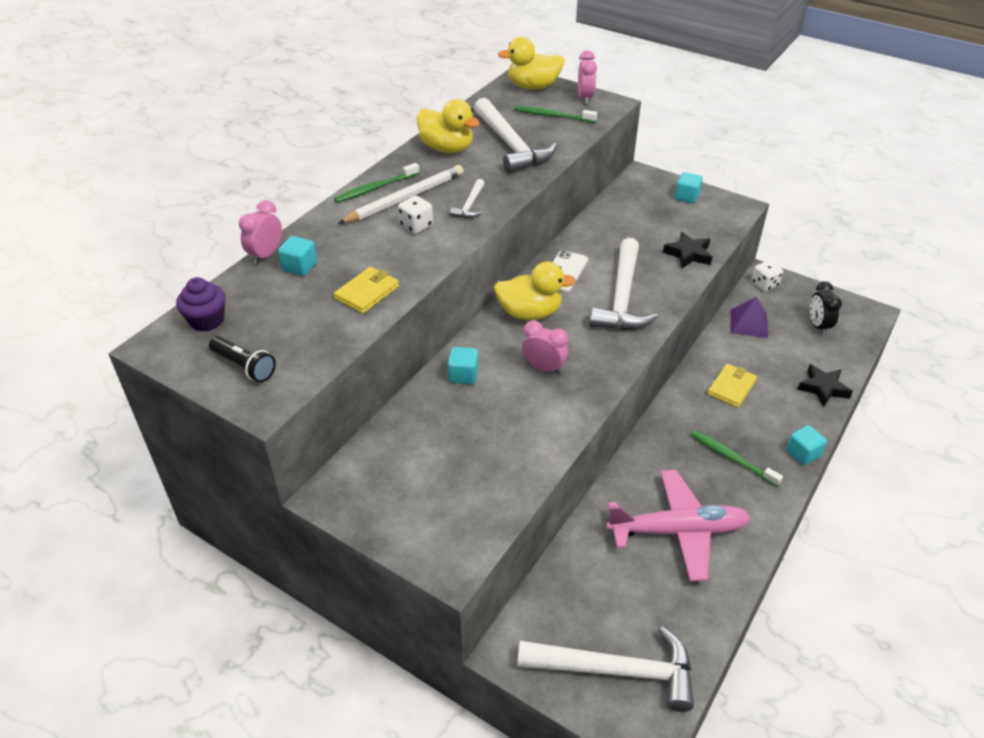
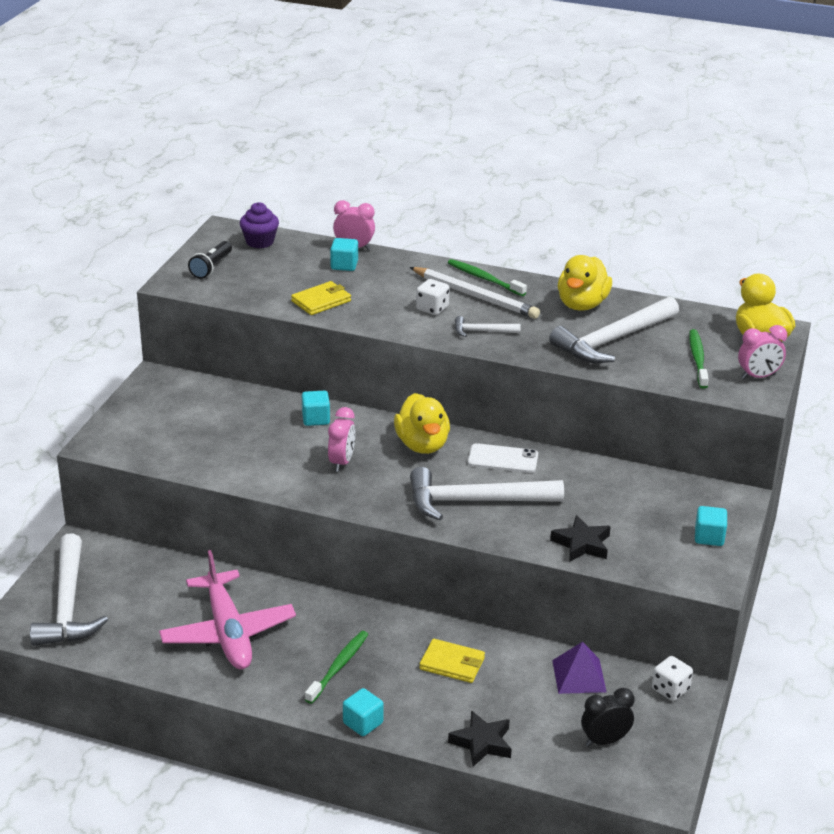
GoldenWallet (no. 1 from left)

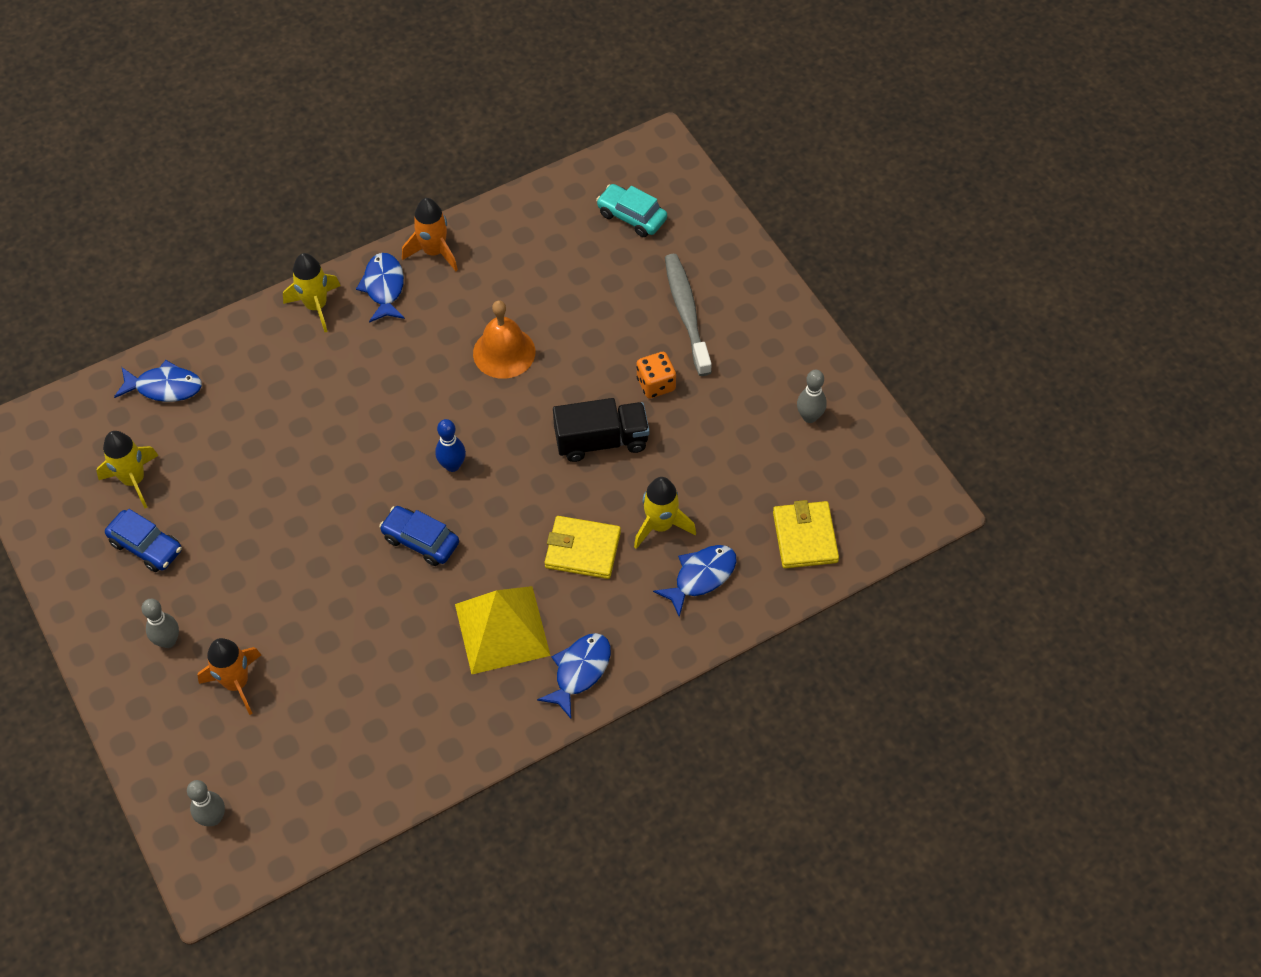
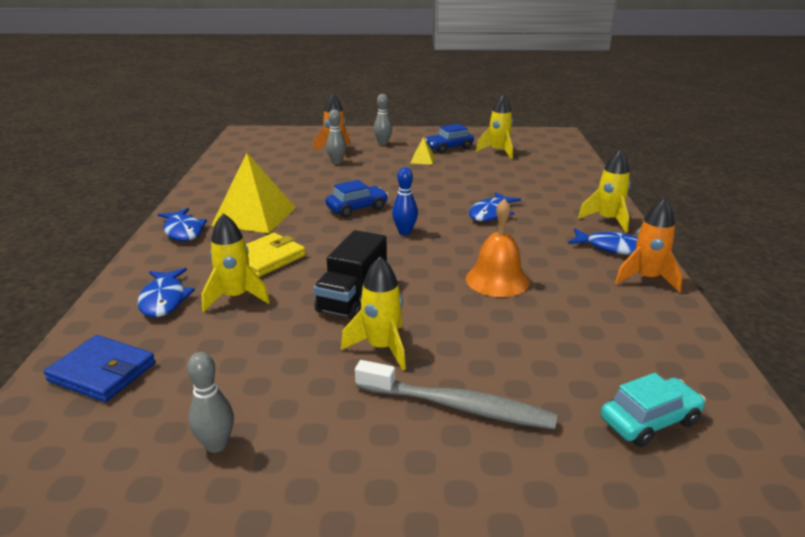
CobaltFishFigure (no. 3 from left)
AshGreyTenpin (no. 2 from left)
GoldenToyRocket (no. 2 from left)
CobaltWallet
GoldenSolidPyramid (no. 2 from left)

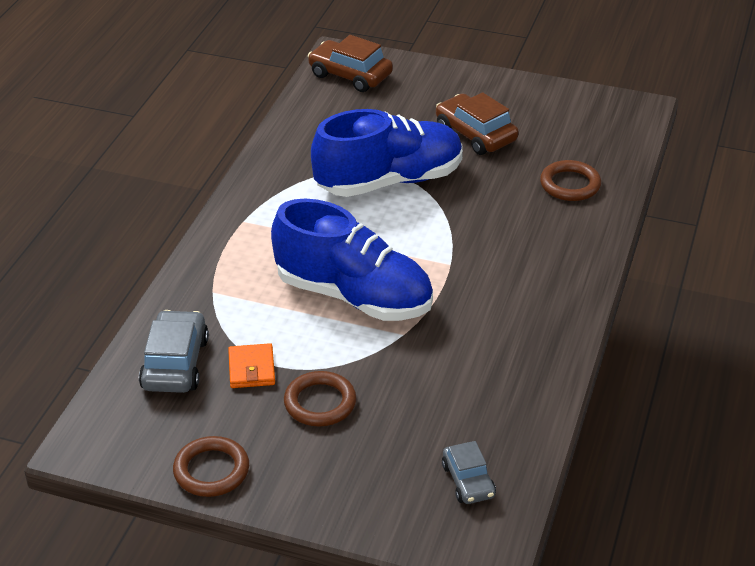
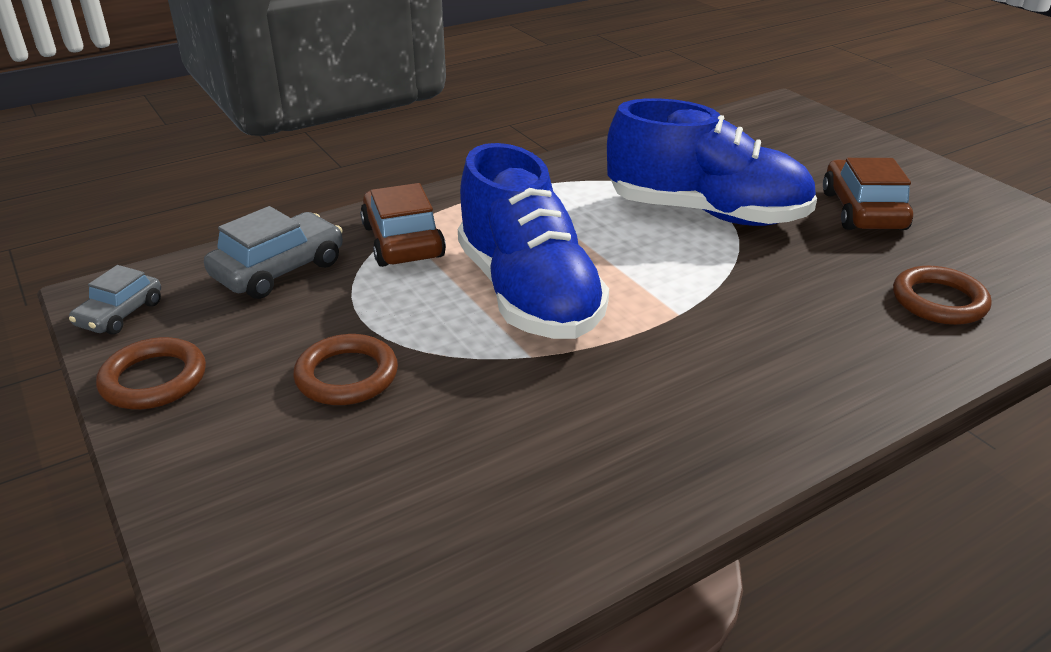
OrangeColouredWallet
BrownAutomobile (no. 1 from left)
AshGreyAutomobile (no. 1 from left)

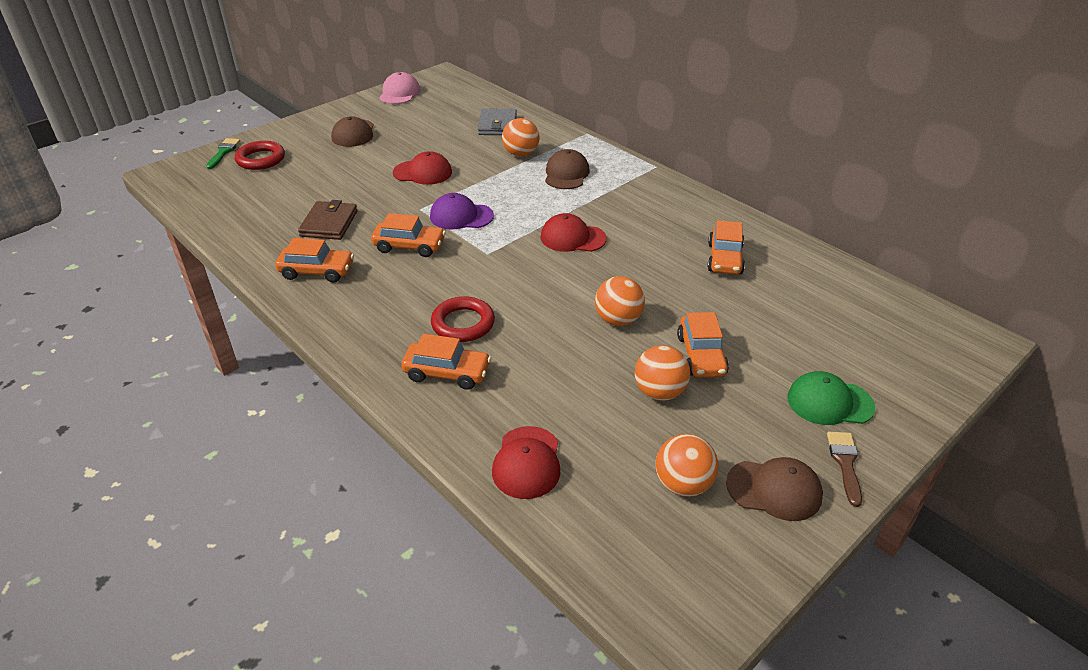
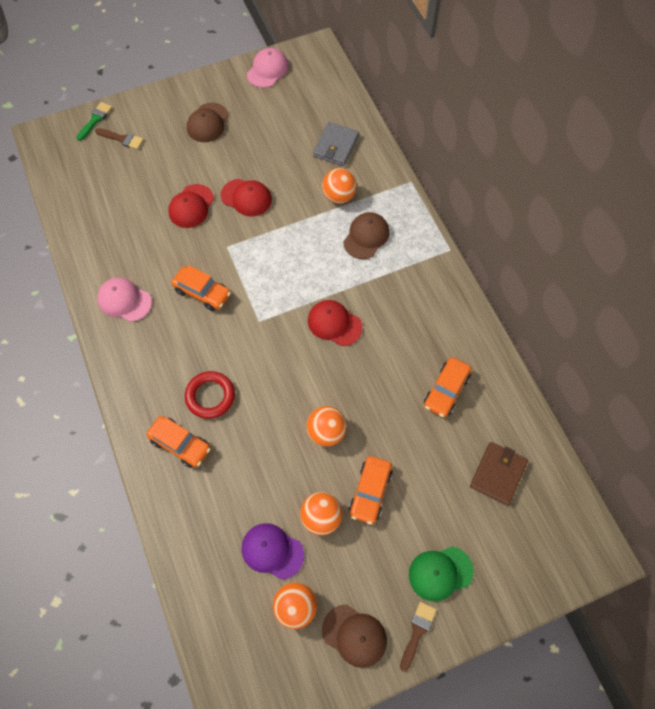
BrownBrush (no. 1 from left)
RosePinkCap (no. 1 from left)
BrownWallet
PurpleCap
CrimsonCap (no. 1 from left)
GreenCap

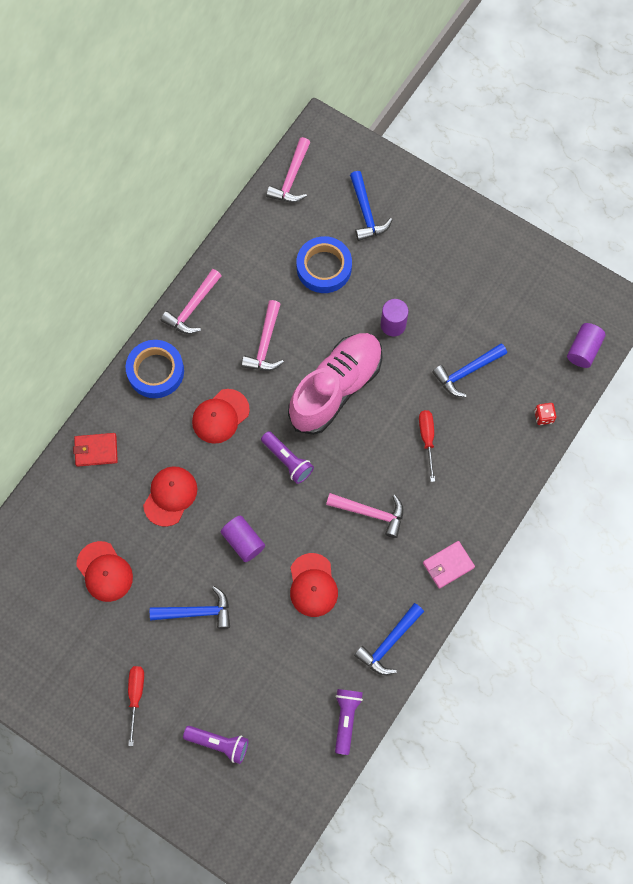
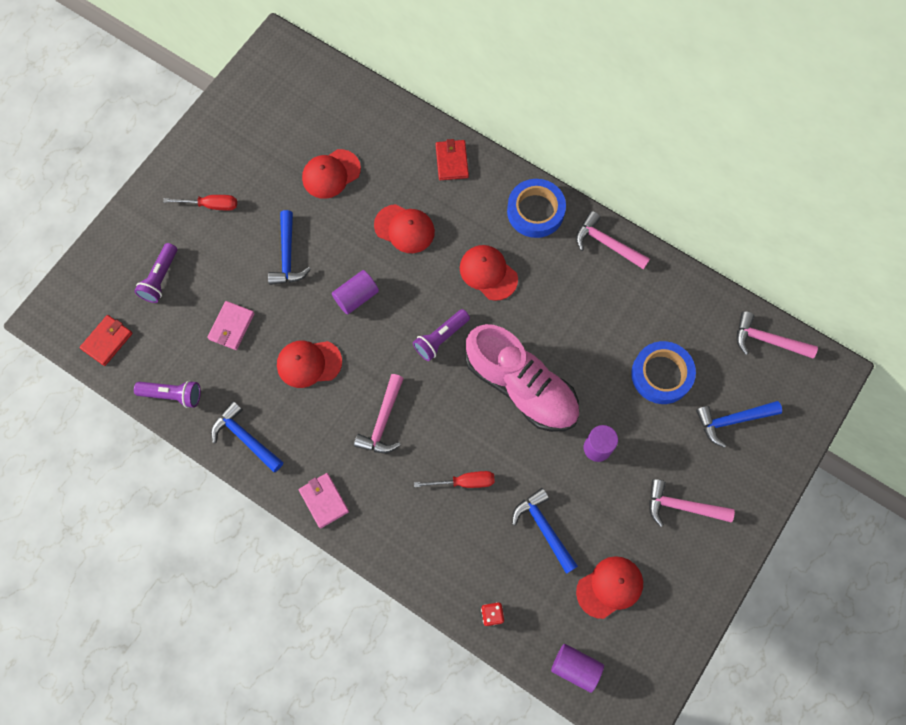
RosePinkCarpenter'sHammer (no. 3 from left)
CrimsonWallet (no. 1 from left)
RosePinkWallet (no. 1 from left)
CrimsonCap (no. 5 from left)

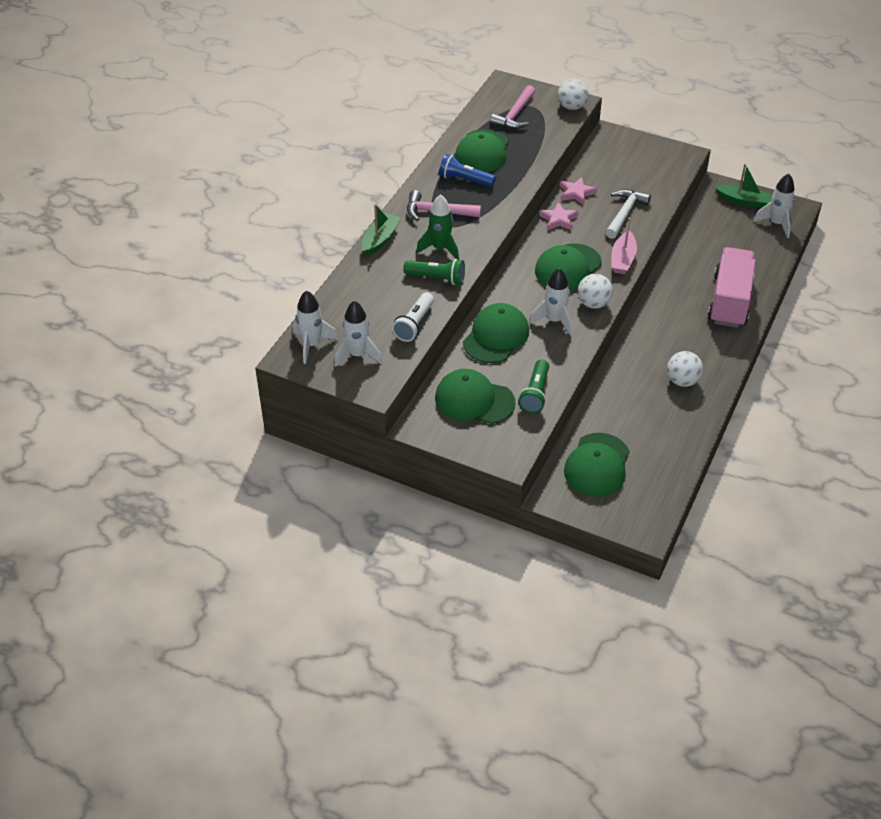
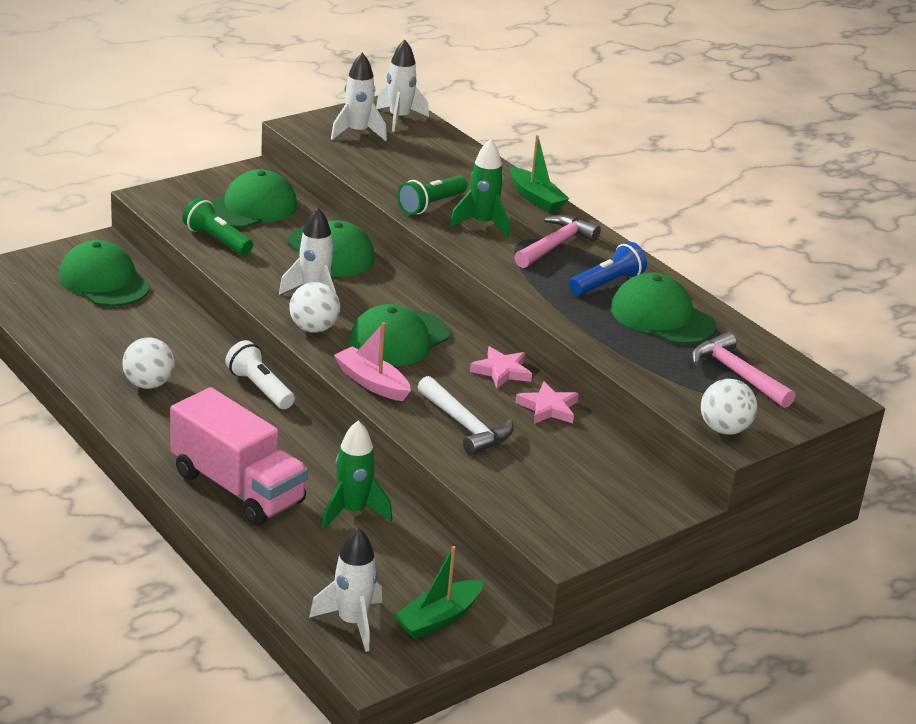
PureWhiteFlashlight
GreenCap (no. 4 from left)
GreenToyRocket (no. 1 from left)

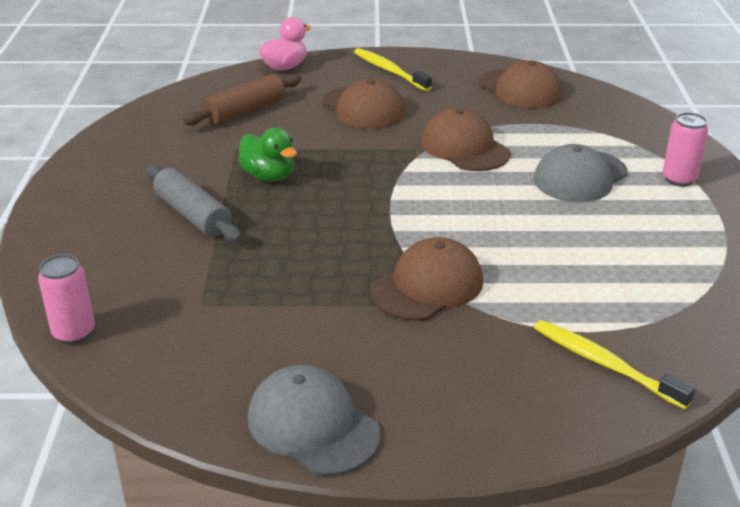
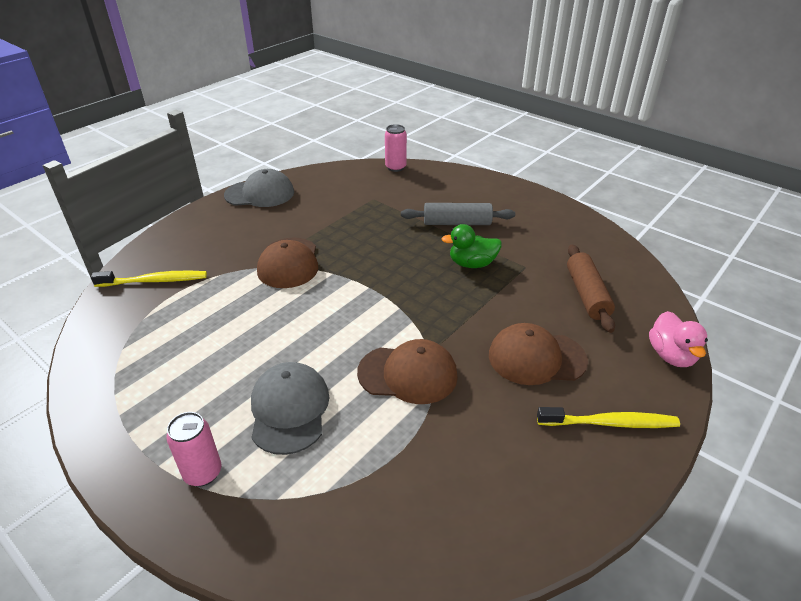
BrownCap (no. 4 from left in the first image)

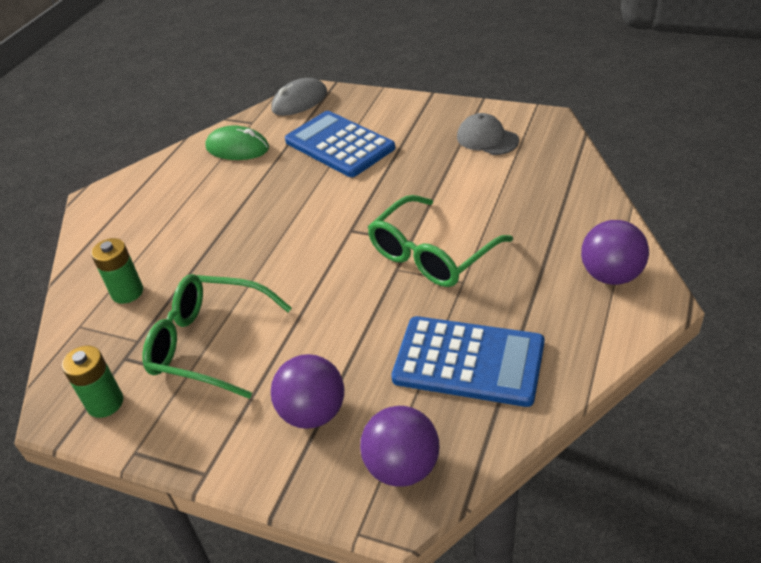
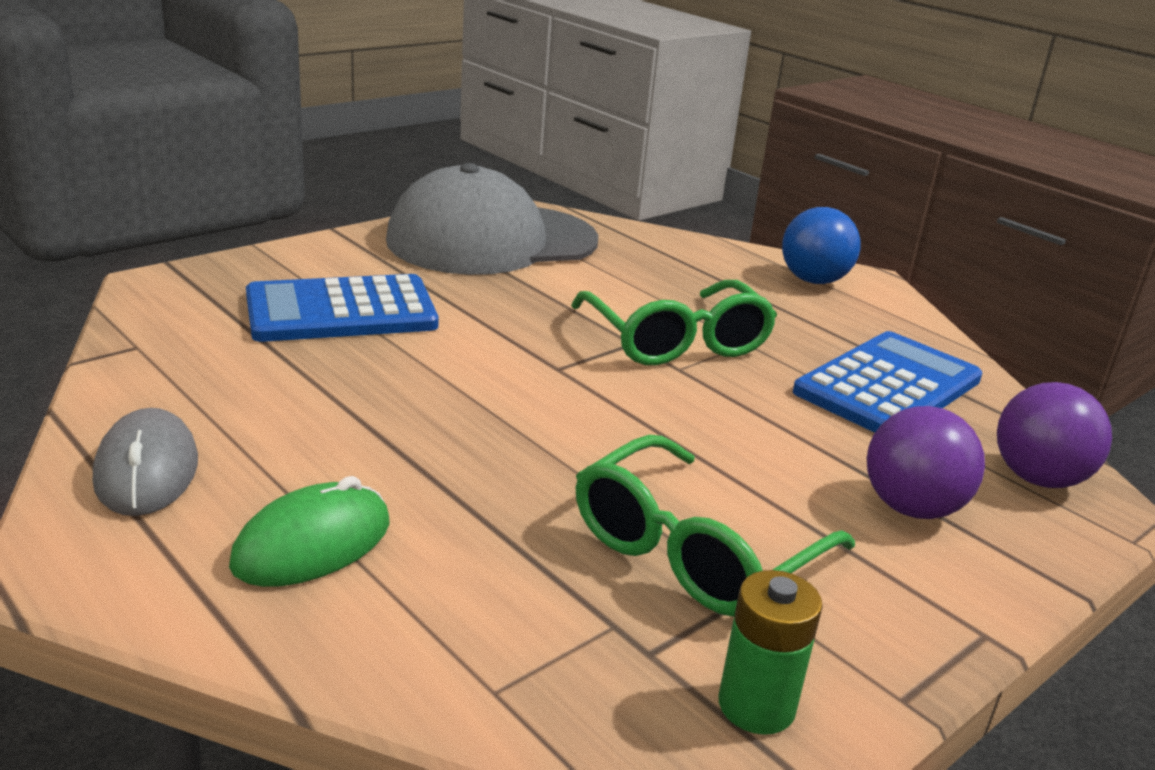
GreenAaBattery (no. 2 from left in the first image)
GreenComputerMouse
AshGreyComputerMouse
AshGreyCap
CobaltPlayBall

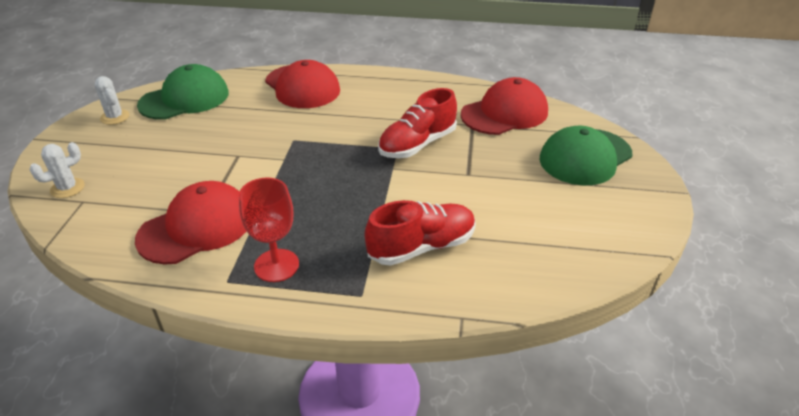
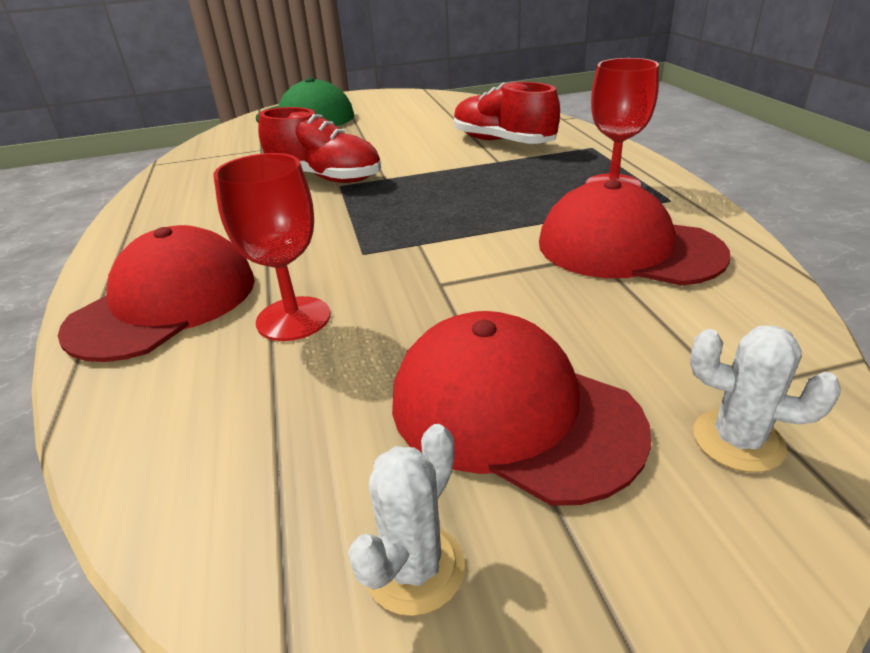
GreenCap (no. 1 from left in the first image)
CrimsonCap (no. 2 from left)
CrimsonGoblet (no. 1 from left)

